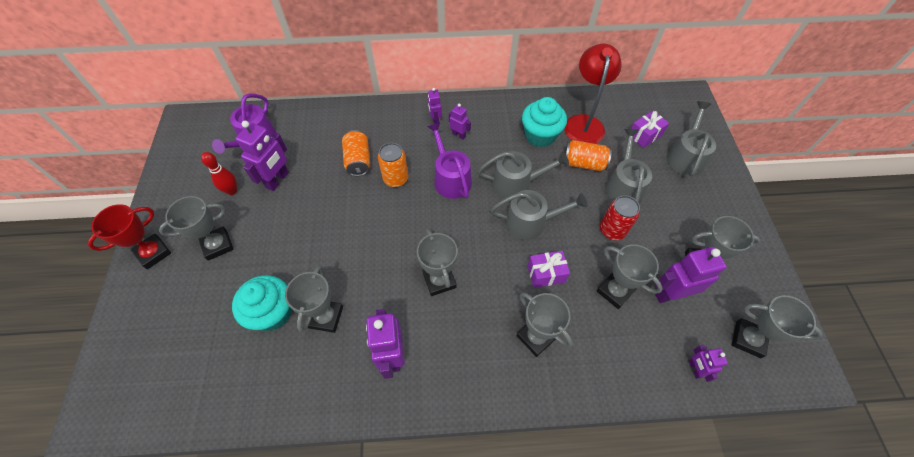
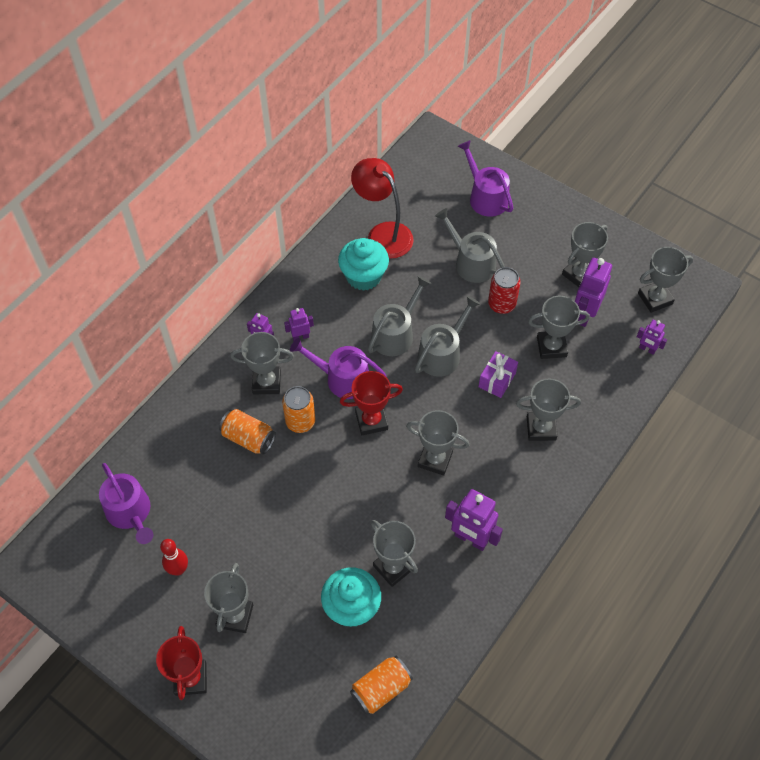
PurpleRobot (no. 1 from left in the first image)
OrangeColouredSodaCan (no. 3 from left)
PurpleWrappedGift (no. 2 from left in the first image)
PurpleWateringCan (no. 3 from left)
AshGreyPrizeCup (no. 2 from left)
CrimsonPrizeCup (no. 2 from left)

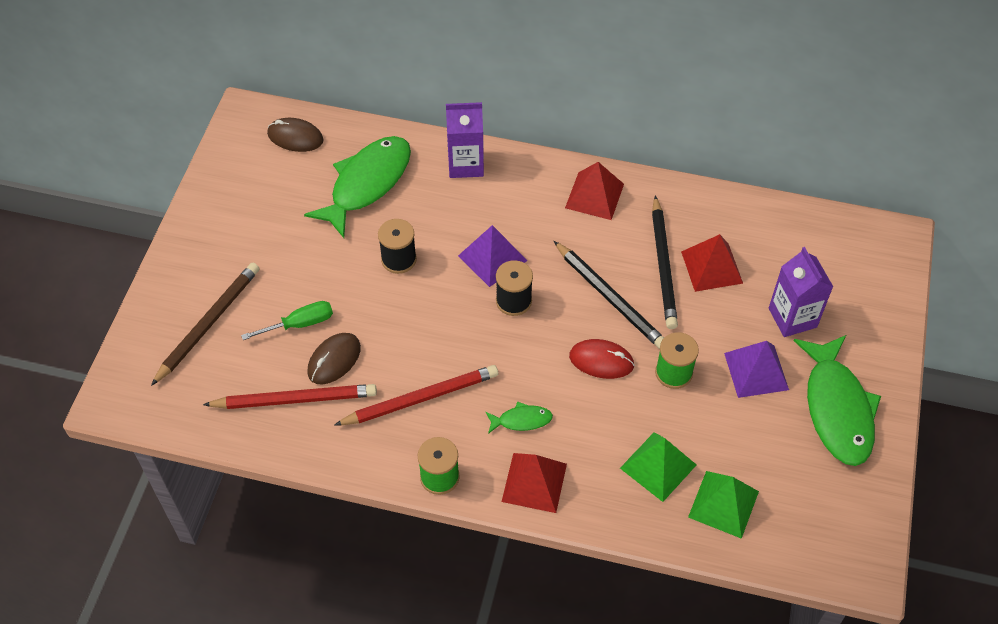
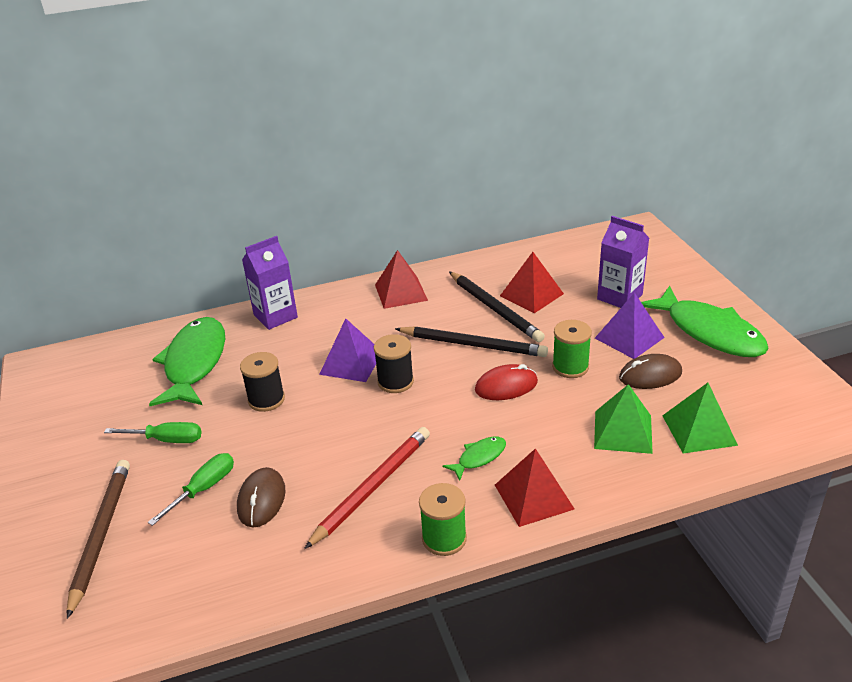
CrimsonPencil (no. 1 from left in the first image)
BrownComputerMouse (no. 2 from left)
GreenScrewdriver (no. 1 from left)

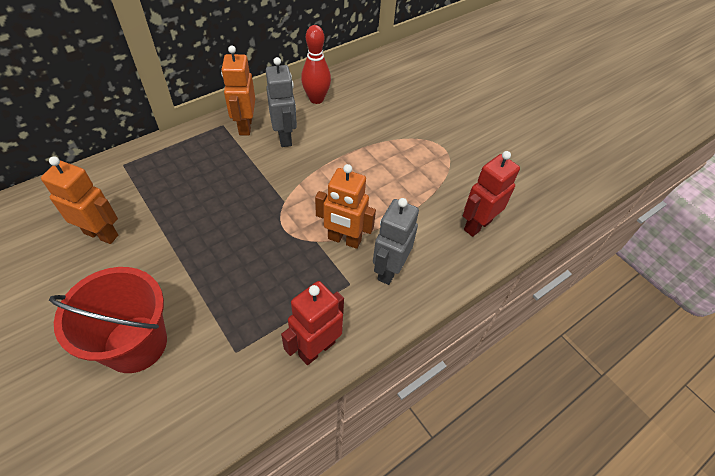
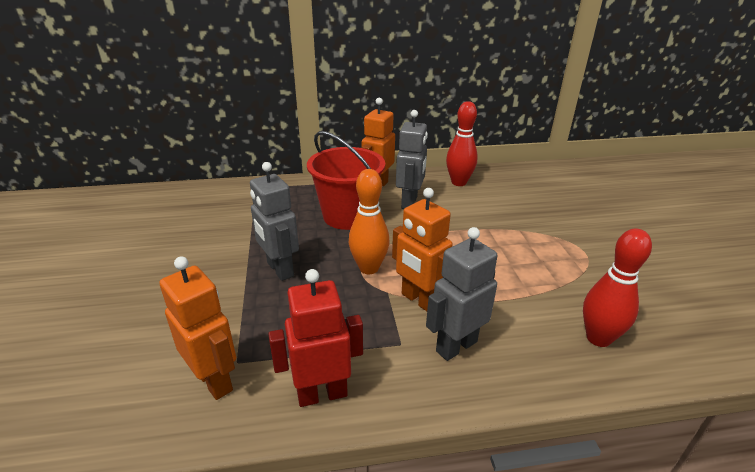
OrangeColouredRobot (no. 1 from left)
CrimsonBucket
CrimsonTenpin (no. 2 from left)
AshGreyRobot (no. 1 from left)
OrangeColouredTenpin

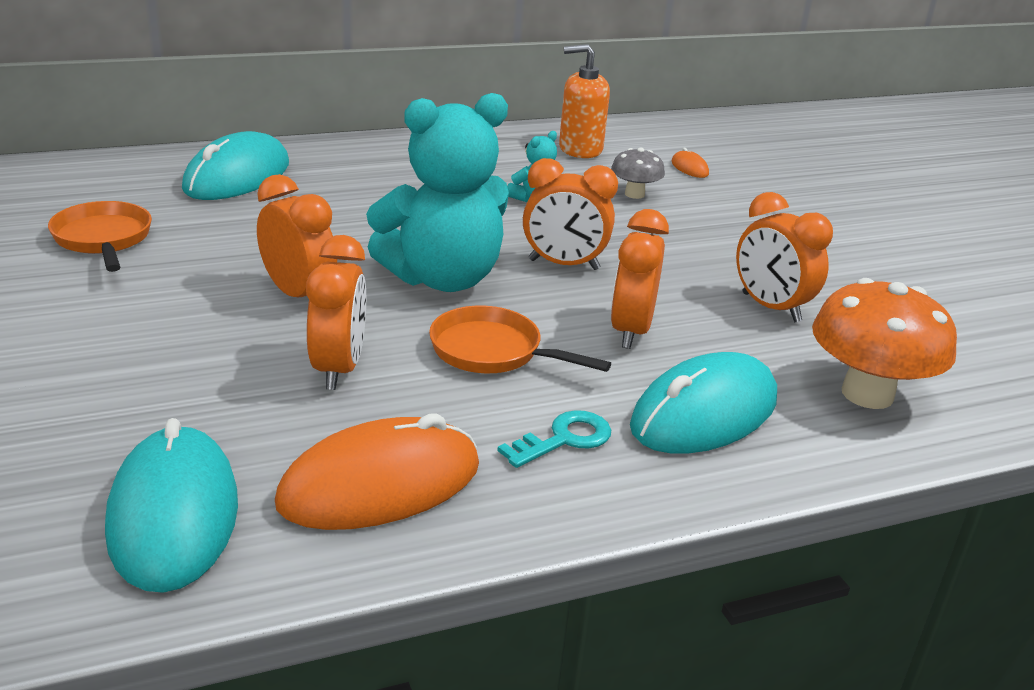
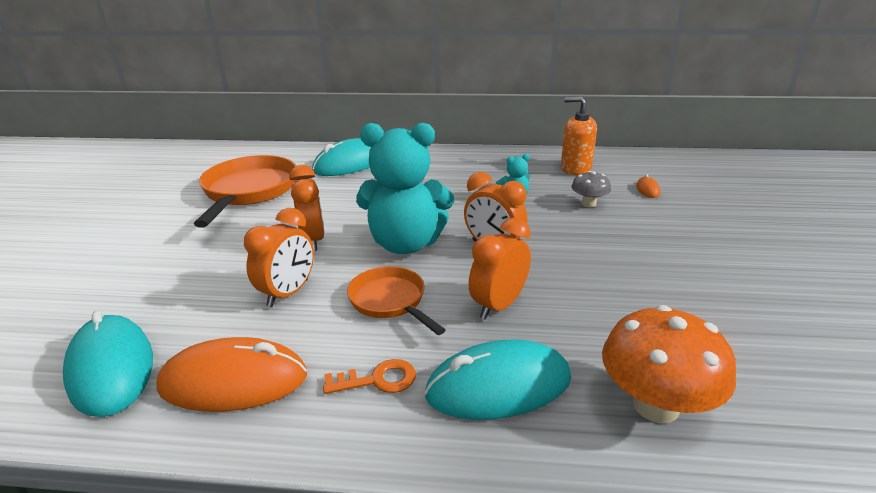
OrangeColouredFryingPan (no. 1 from left)
TurquoiseComputerMouse (no. 1 from left)
OrangeColouredDoorKey
OrangeColouredClock (no. 5 from left in the first image)

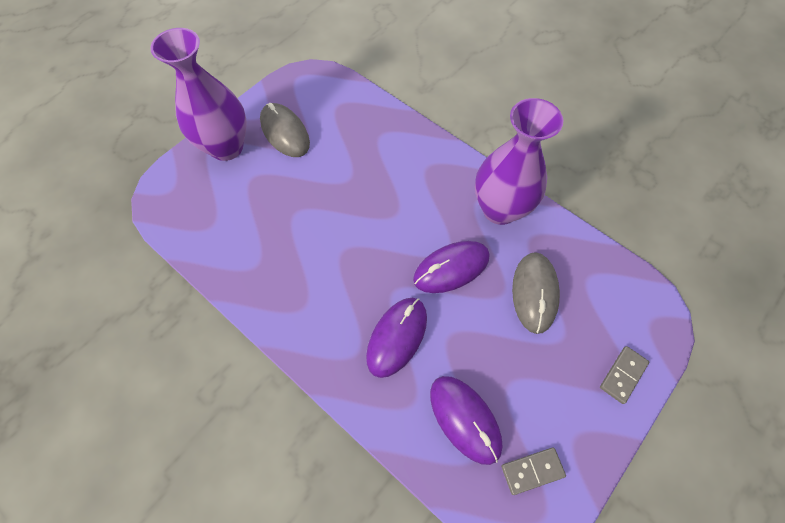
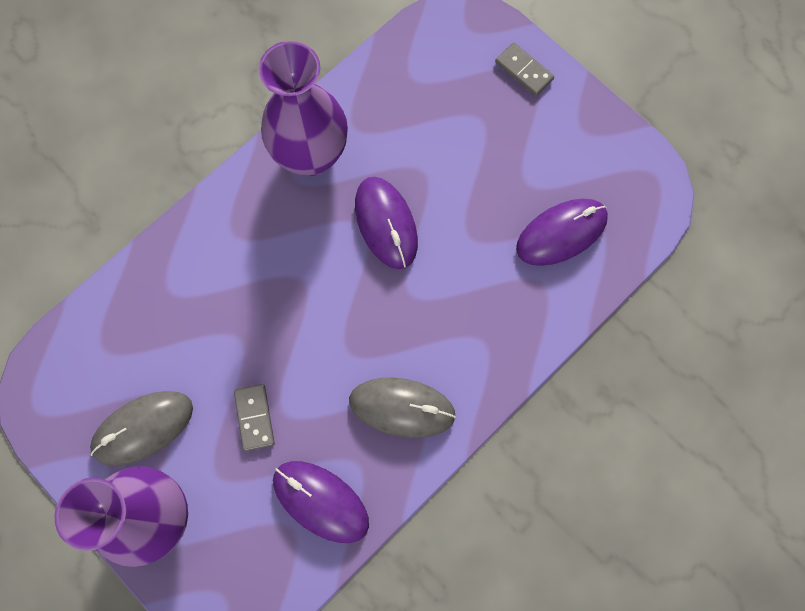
PurpleComputerMouse (no. 1 from left)
AshGreyDominoPiece (no. 1 from left)
AshGreyComputerMouse (no. 2 from left)

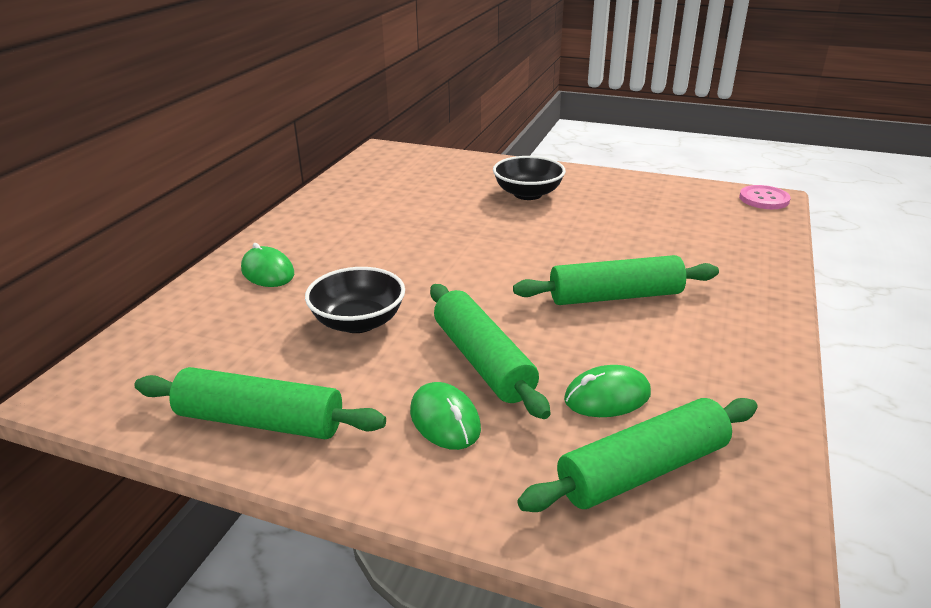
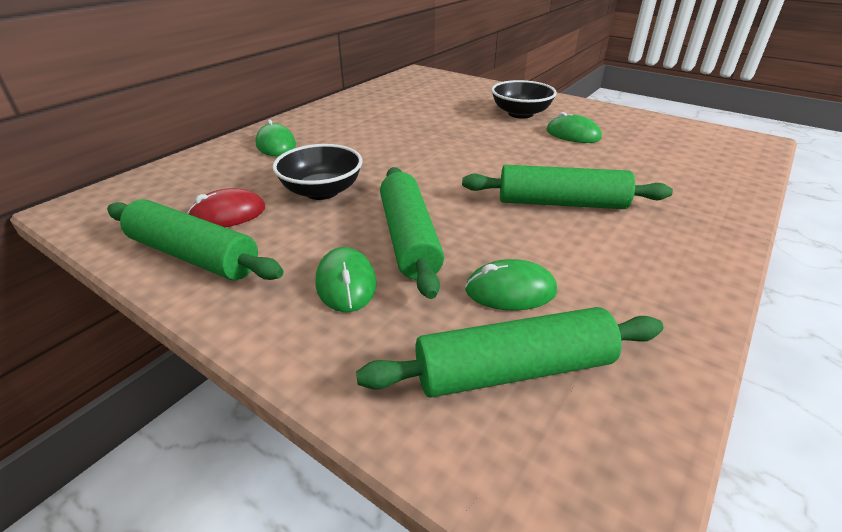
RosePinkSewingButton
CrimsonComputerMouse
GreenComputerMouse (no. 4 from left)

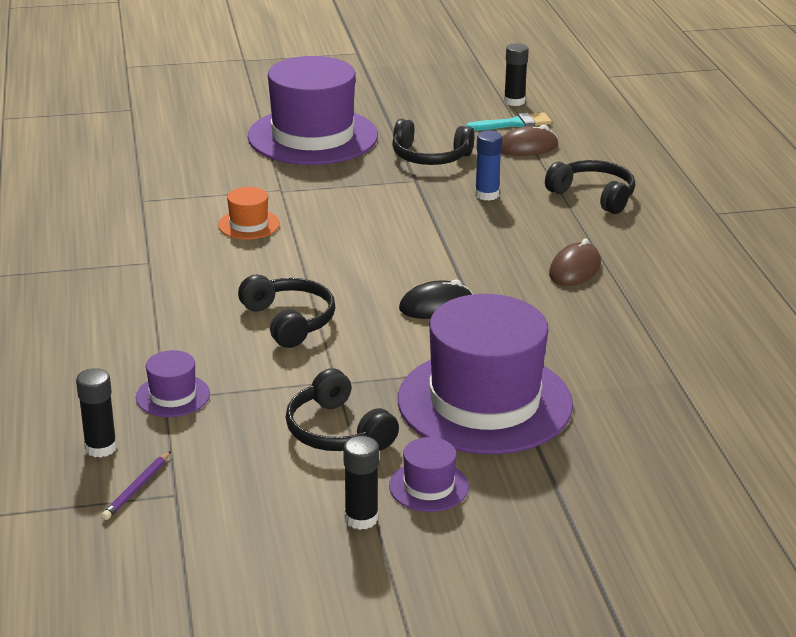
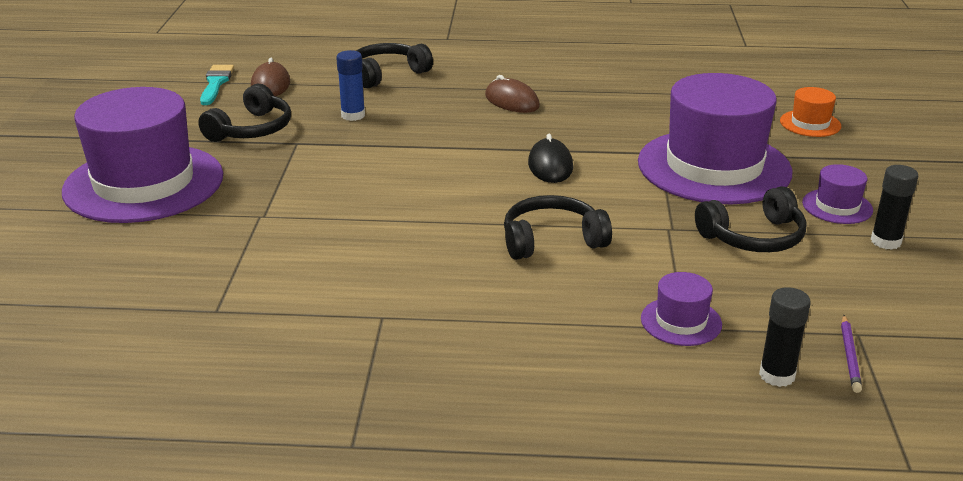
PurplePencil
OrangeColouredTallHat
JetBlackGlueStick (no. 3 from left in the first image)

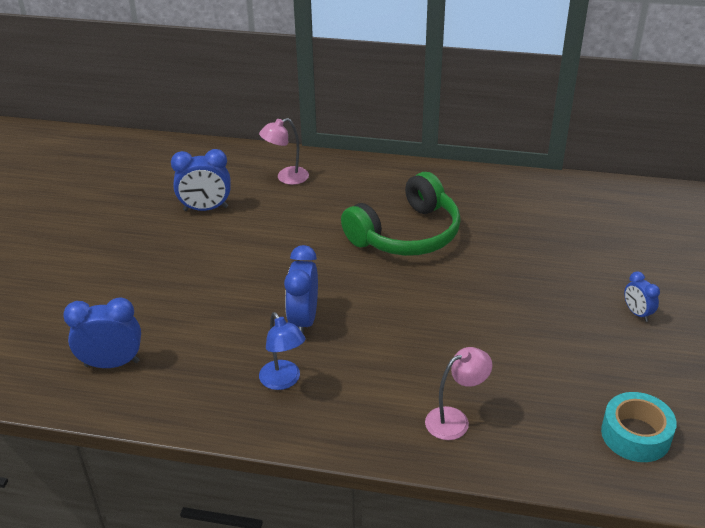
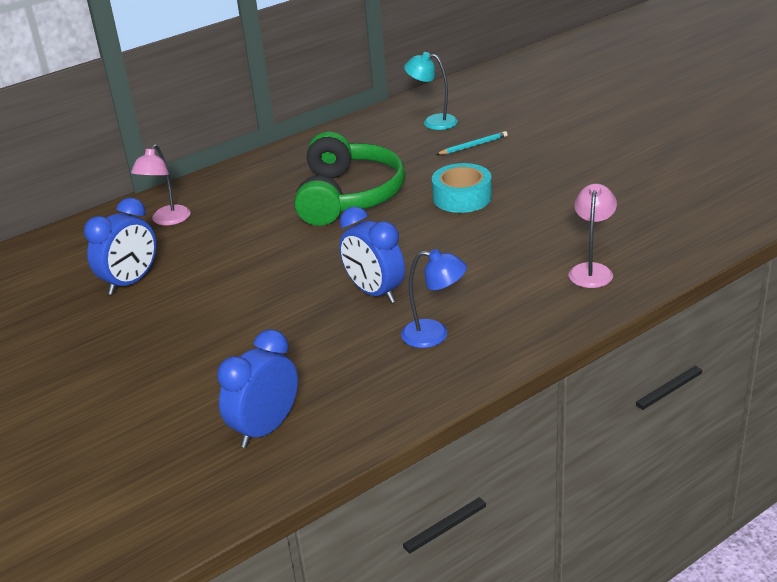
TurquoiseStickyTape
CobaltClock (no. 4 from left in the first image)
TurquoiseReadingLamp
TurquoisePencil

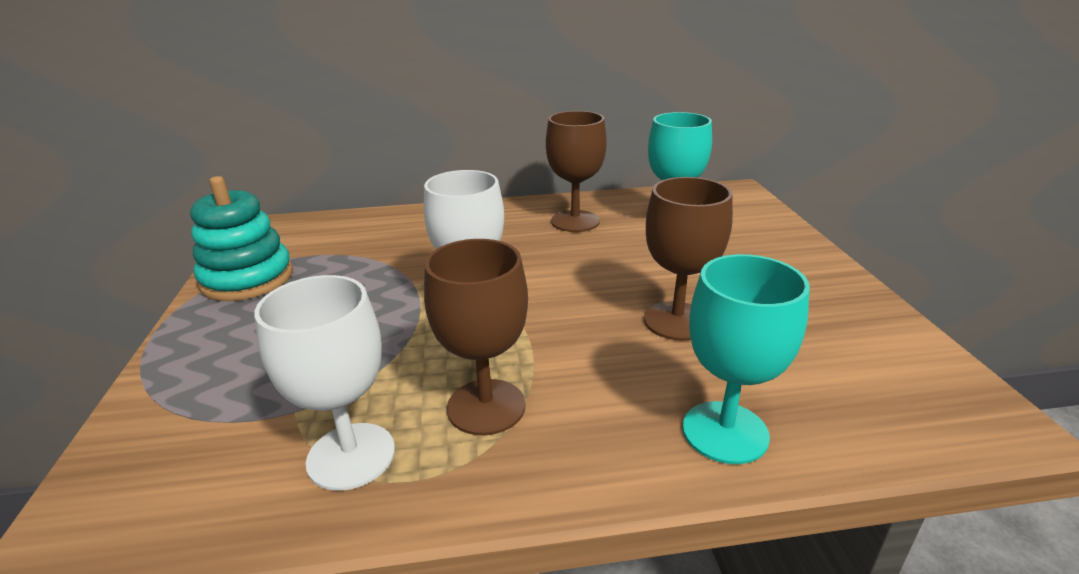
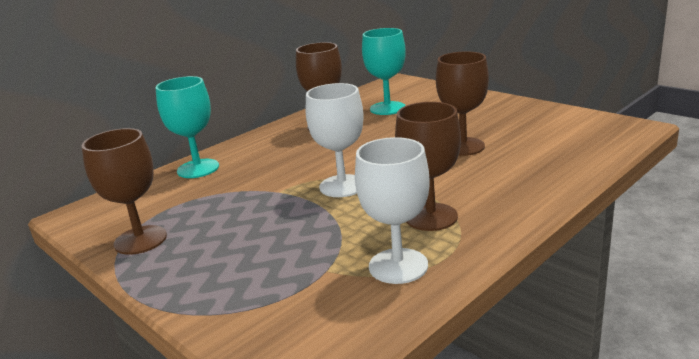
BrownGoblet (no. 1 from left)
TurquoiseGoblet (no. 1 from left)

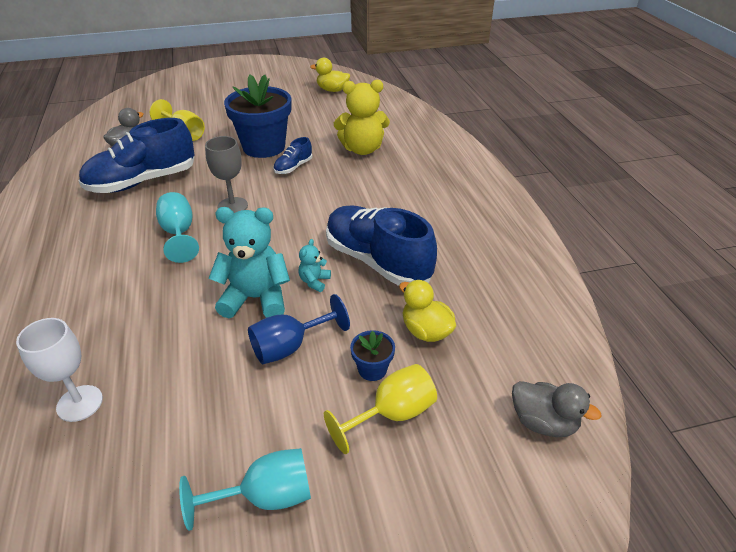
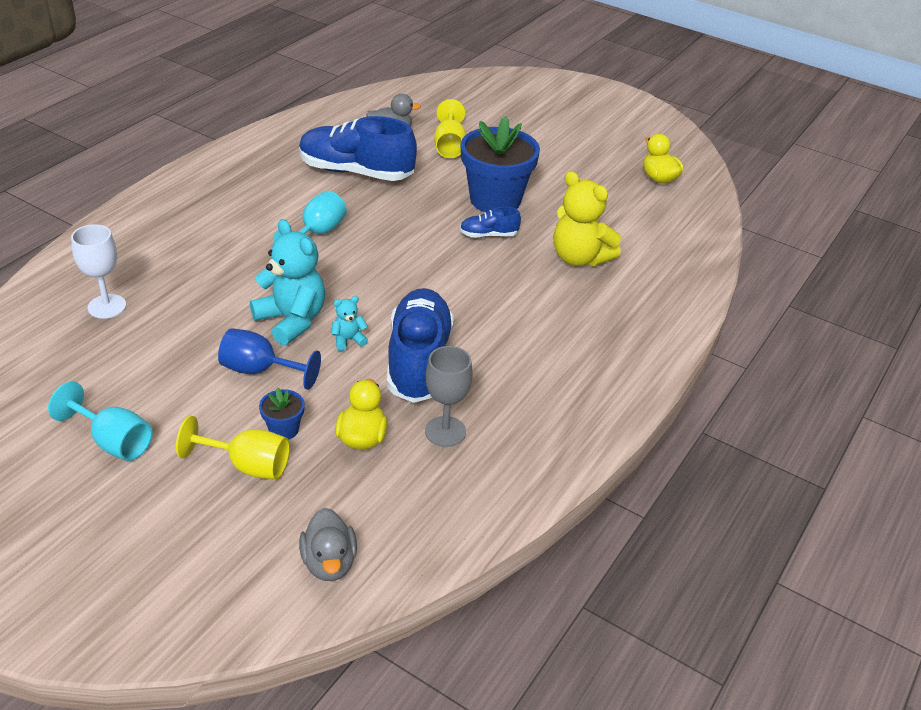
AshGreyGoblet

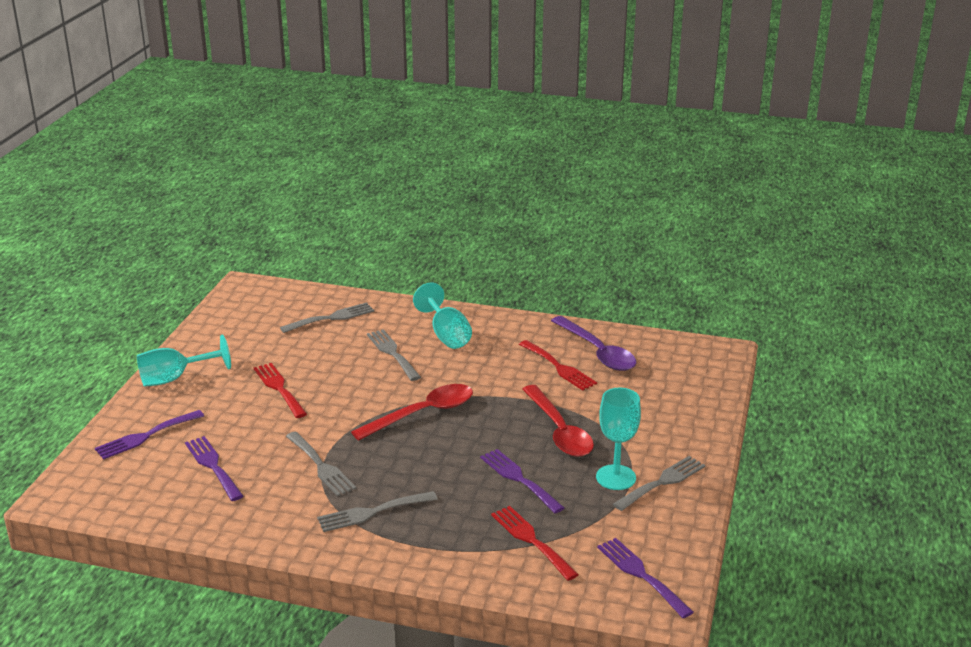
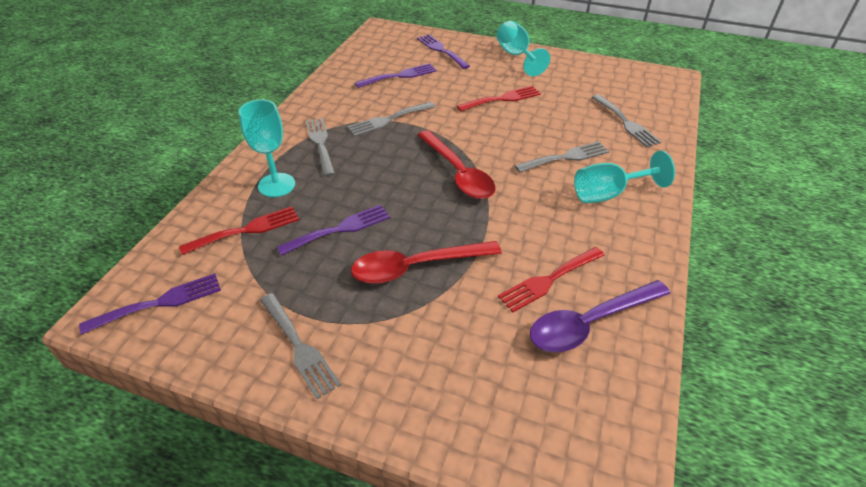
TurquoiseGoblet (no. 1 from left)

